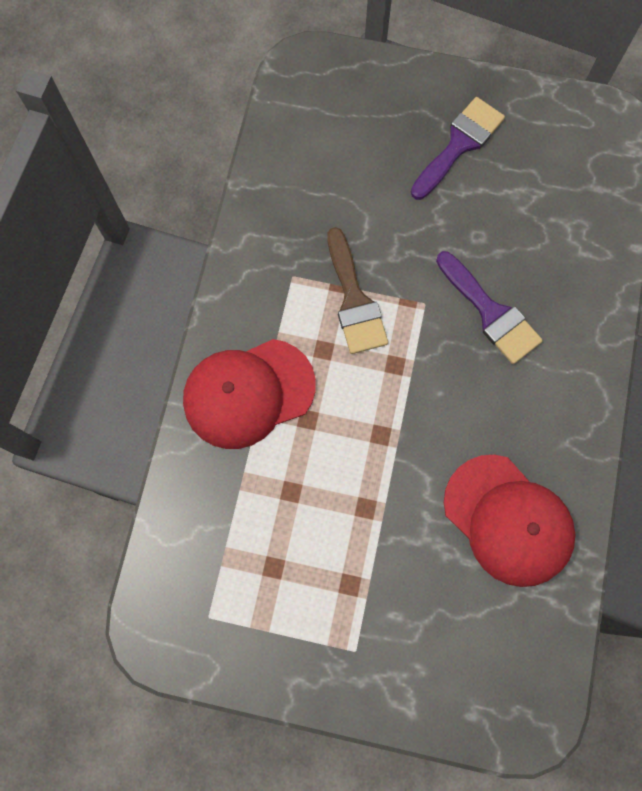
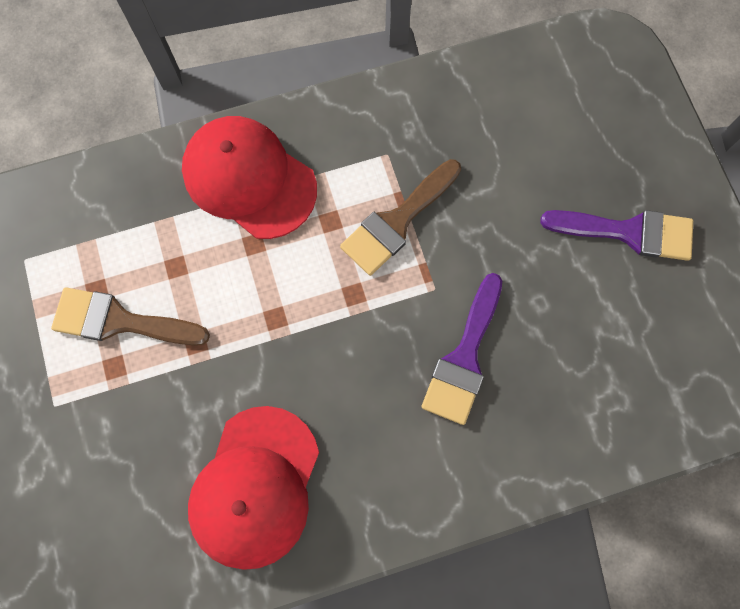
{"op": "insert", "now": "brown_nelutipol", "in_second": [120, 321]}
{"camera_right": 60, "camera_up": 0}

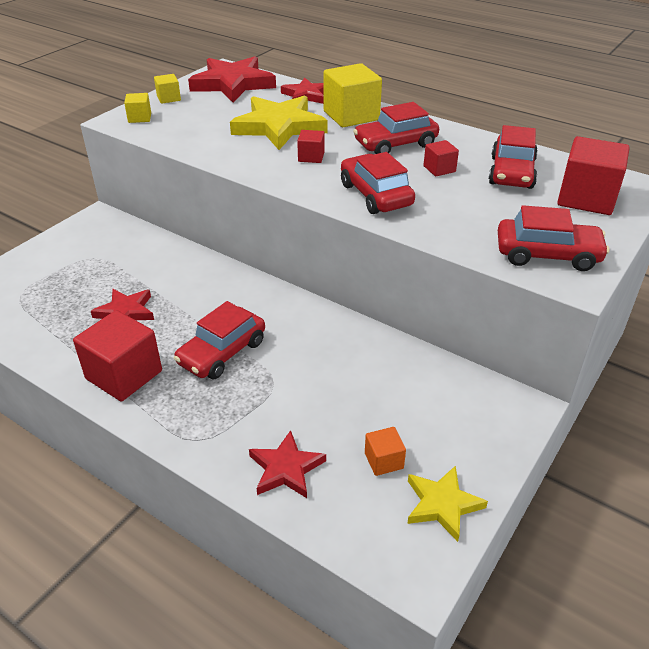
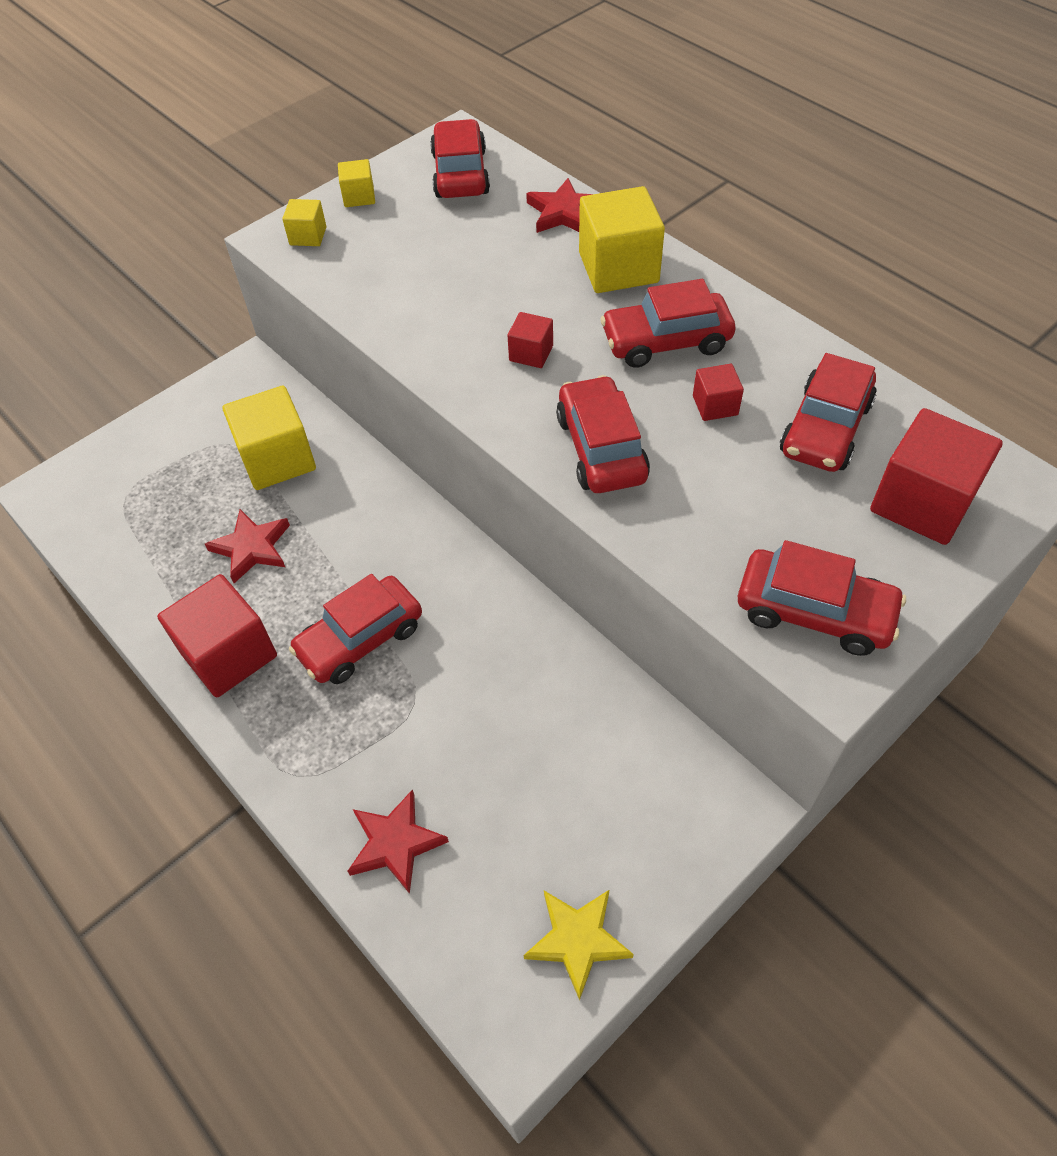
{"op": "insert", "now": "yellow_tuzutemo", "in_second": [277, 459]}
{"op": "replace", "was": "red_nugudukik", "now": "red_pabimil", "in_first": [233, 84], "in_second": [460, 174]}
{"op": "delete", "was": "yellow_nugudukik", "in_first": [279, 127]}
{"op": "delete", "was": "orange_tuzutemo", "in_first": [384, 461]}
{"camera_right": 15, "camera_up": 15}

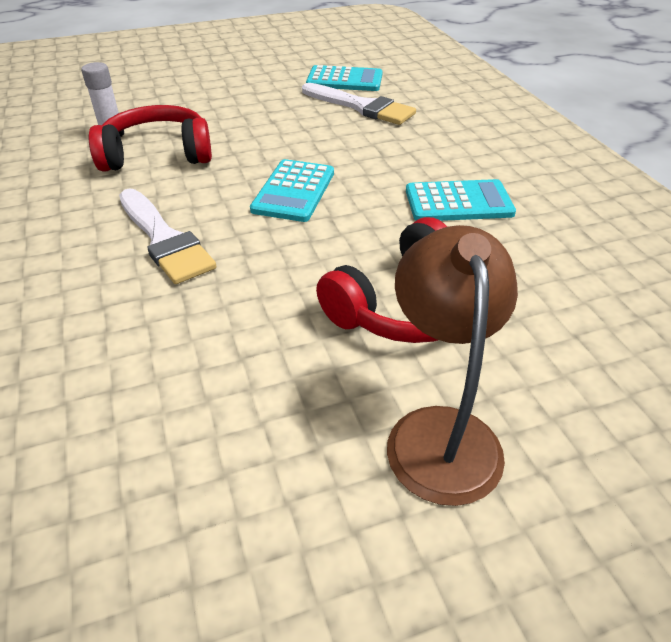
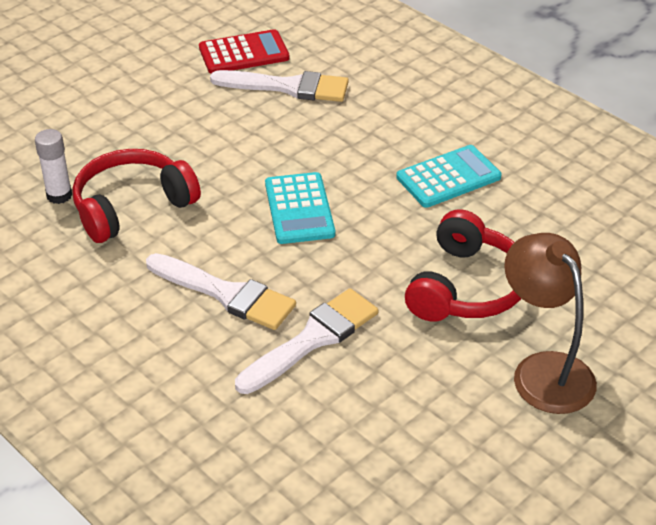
{"op": "recolor", "was": "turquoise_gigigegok", "now": "red_gigigegok", "in_first": [344, 80], "in_second": [244, 53]}
{"op": "insert", "now": "white_nelutipol", "in_second": [312, 340]}
{"camera_right": -25, "camera_up": 0}

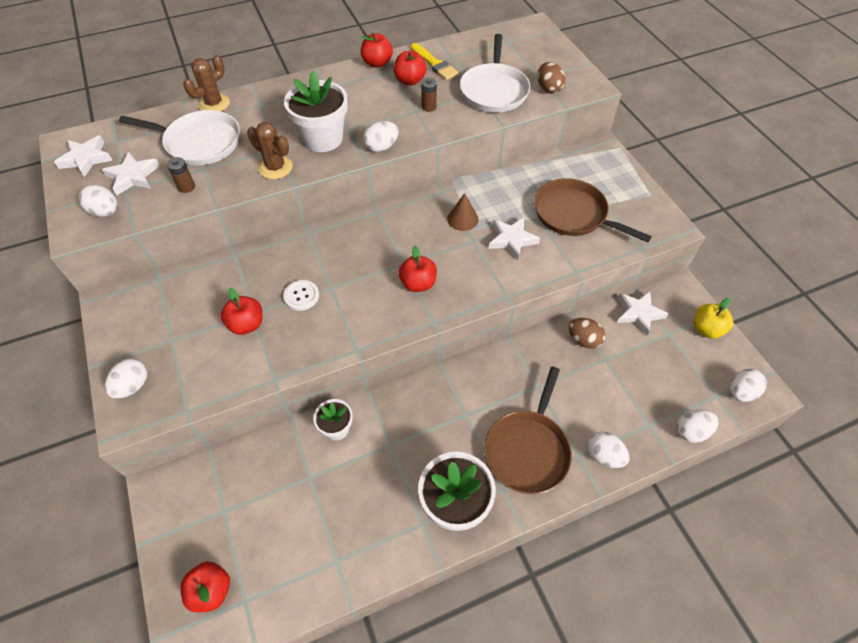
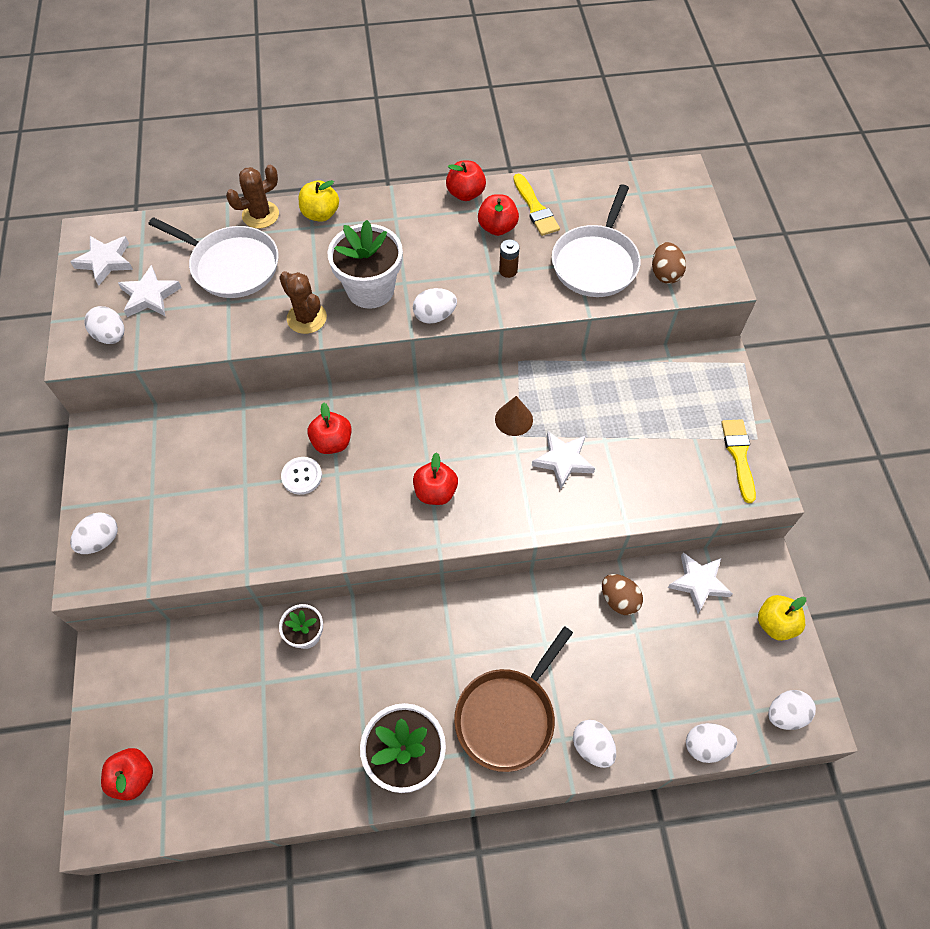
{"op": "insert", "now": "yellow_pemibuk", "in_second": [321, 214]}
{"op": "move", "was": "red_pemibuk", "in_first": [246, 324], "in_second": [332, 442]}
{"op": "insert", "now": "yellow_nelutipol", "in_second": [739, 455]}
{"op": "delete", "was": "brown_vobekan", "in_first": [186, 187]}
{"op": "delete", "was": "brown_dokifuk", "in_first": [573, 214]}
{"camera_right": 15, "camera_up": 5}

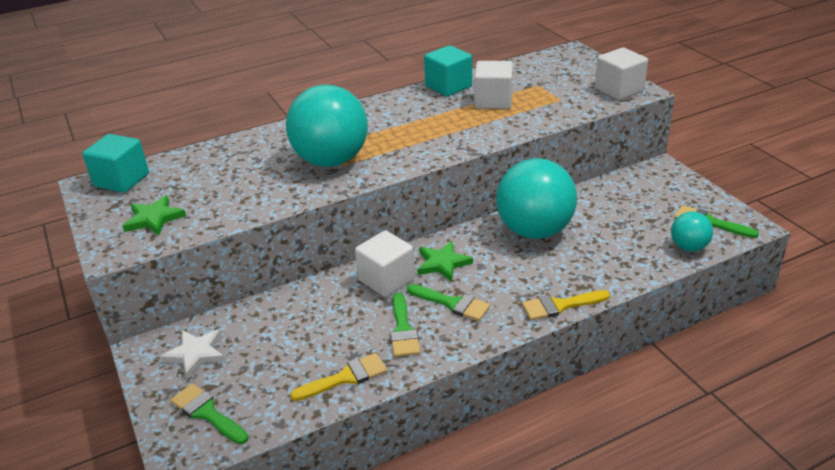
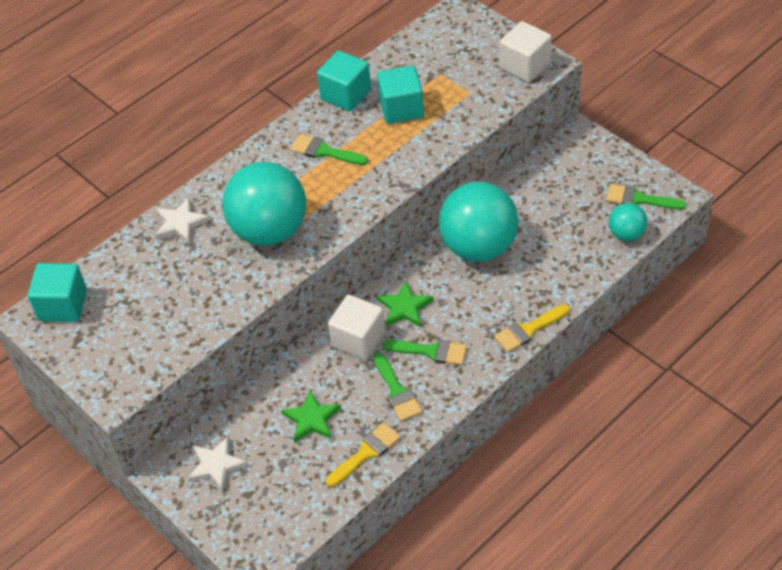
{"op": "insert", "now": "white_nugudukik", "in_second": [180, 223]}
{"op": "move", "was": "green_nugudukik", "in_first": [154, 218], "in_second": [311, 419]}
{"op": "move", "was": "green_nelutipol", "in_first": [207, 413], "in_second": [324, 151]}
{"op": "recolor", "was": "white_tuzutemo", "now": "turquoise_tuzutemo", "in_first": [493, 101], "in_second": [401, 108]}
{"camera_right": -15, "camera_up": 15}

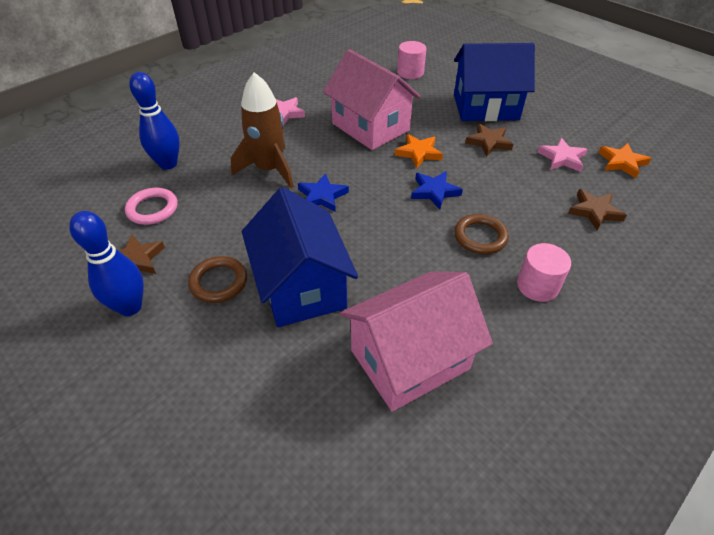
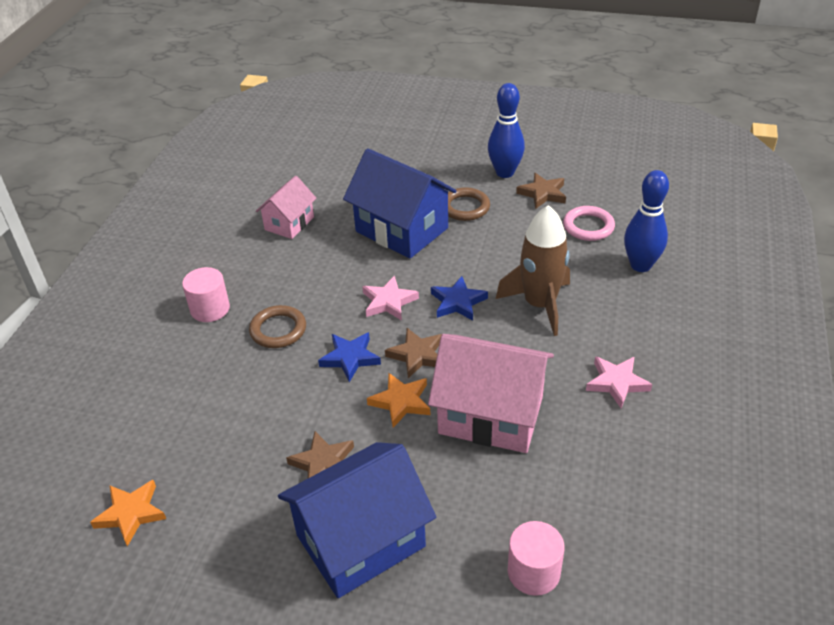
{"op": "resize", "was": "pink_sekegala", "in_first": [410, 359], "in_second": [289, 223], "ratio": 0.56}
{"op": "move", "was": "pink_nugudukik", "in_first": [562, 158], "in_second": [389, 302]}
{"op": "move", "was": "brown_nugudukik", "in_first": [594, 212], "in_second": [417, 355]}
{"camera_right": 150, "camera_up": -5}

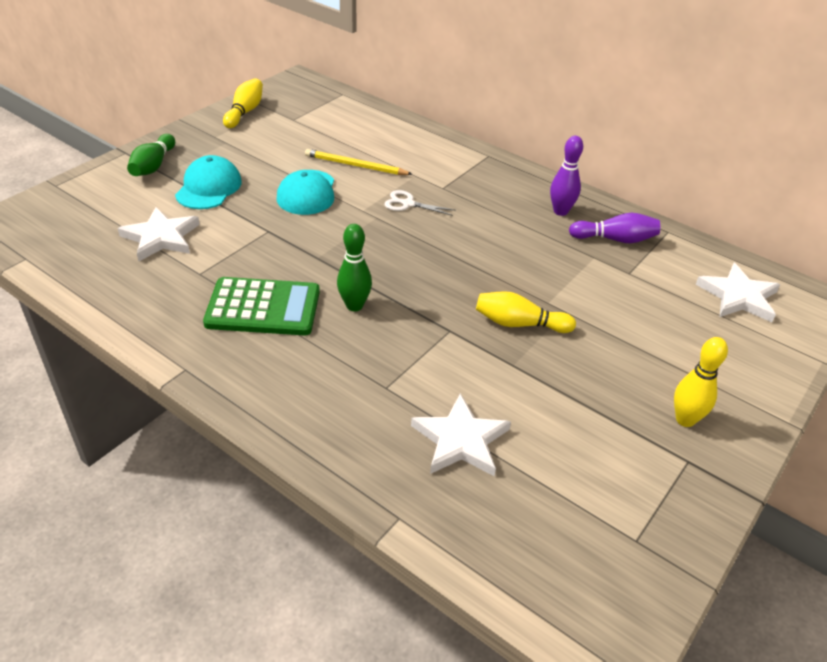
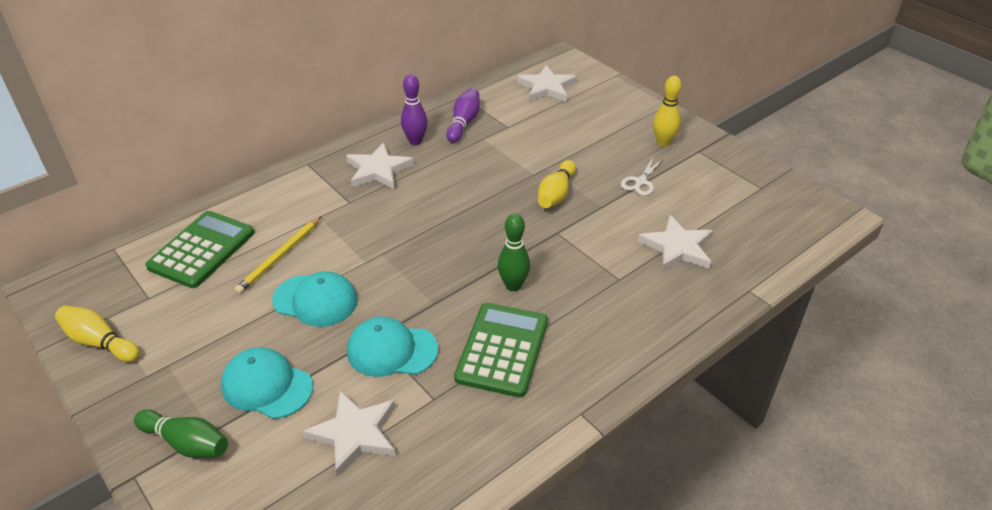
{"op": "insert", "now": "green_gigigegok", "in_second": [201, 250]}
{"op": "insert", "now": "white_nugudukik", "in_second": [378, 170]}
{"op": "insert", "now": "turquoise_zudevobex", "in_second": [392, 350]}
{"op": "move", "was": "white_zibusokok", "in_first": [407, 204], "in_second": [640, 182]}
{"camera_right": -75, "camera_up": 0}

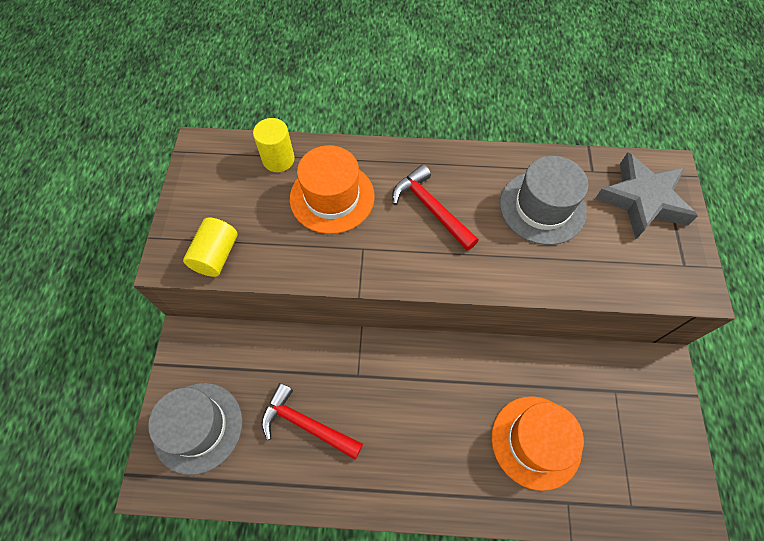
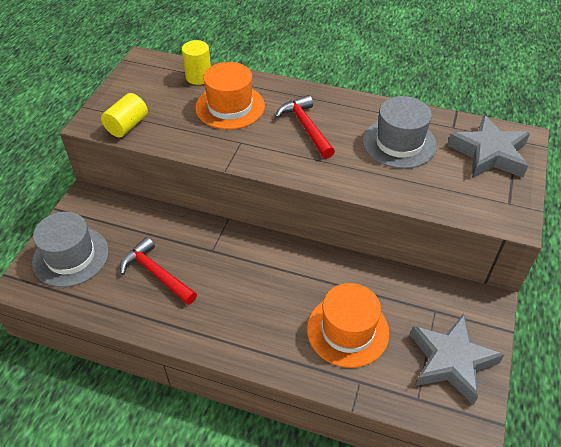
{"op": "insert", "now": "grey_nugudukik", "in_second": [451, 361]}
{"camera_right": 15, "camera_up": -15}

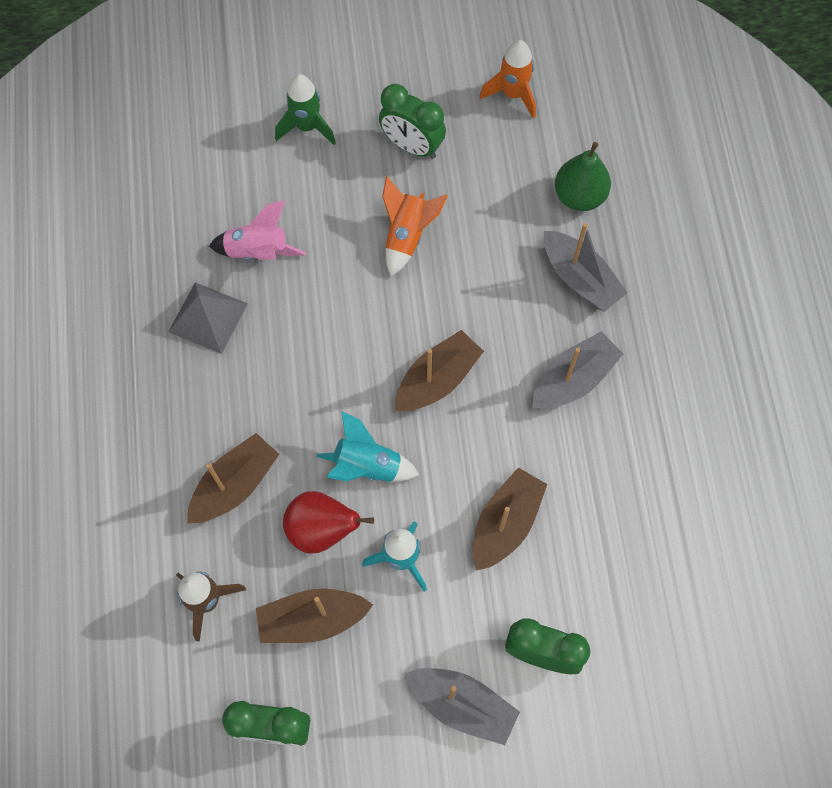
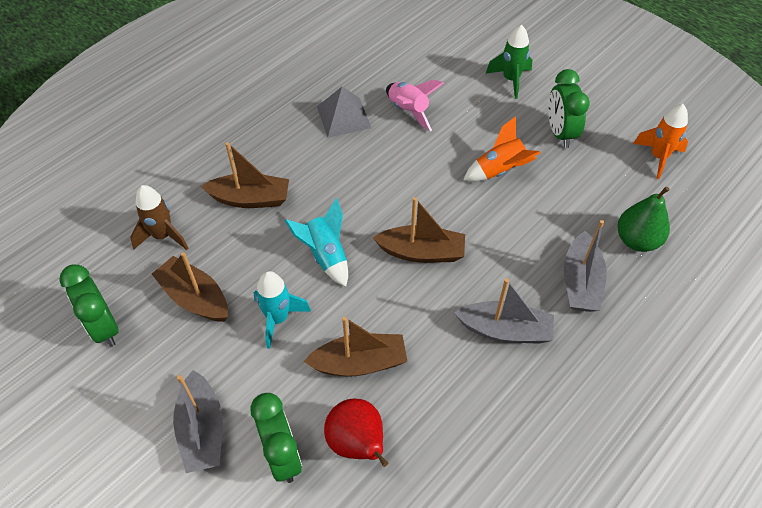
{"op": "move", "was": "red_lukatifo", "in_first": [322, 530], "in_second": [357, 443]}
{"camera_right": 50, "camera_up": -15}

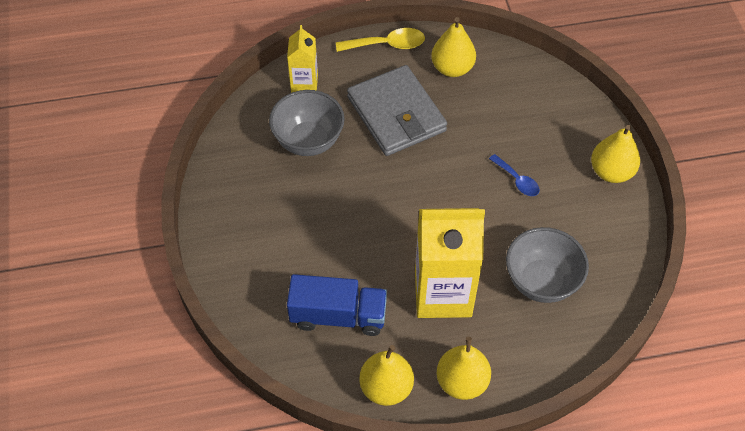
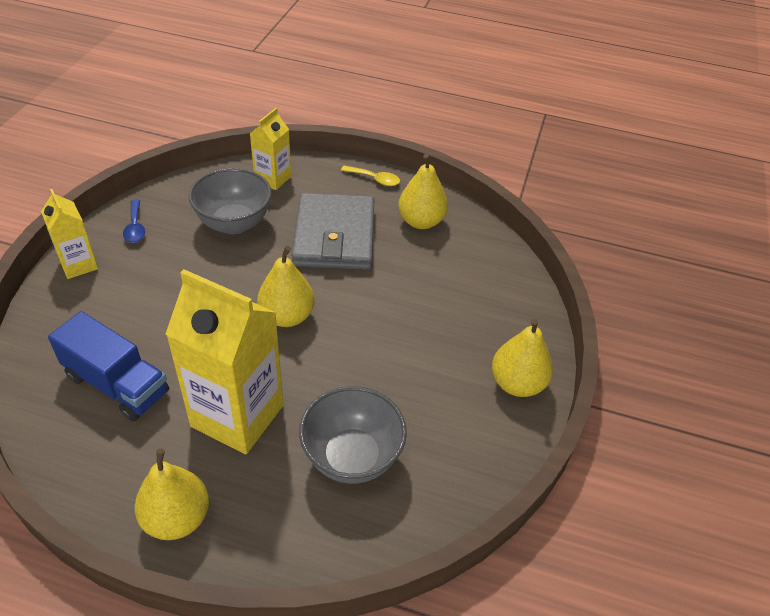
{"op": "insert", "now": "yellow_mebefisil", "in_second": [79, 264]}
{"op": "move", "was": "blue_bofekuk", "in_first": [517, 180], "in_second": [135, 227]}
{"op": "move", "was": "yellow_lukatifo", "in_first": [386, 387], "in_second": [287, 316]}
{"op": "resize", "was": "yellow_bofekuk", "in_first": [387, 45], "in_second": [375, 179], "ratio": 0.66}
{"camera_right": 25, "camera_up": -10}

